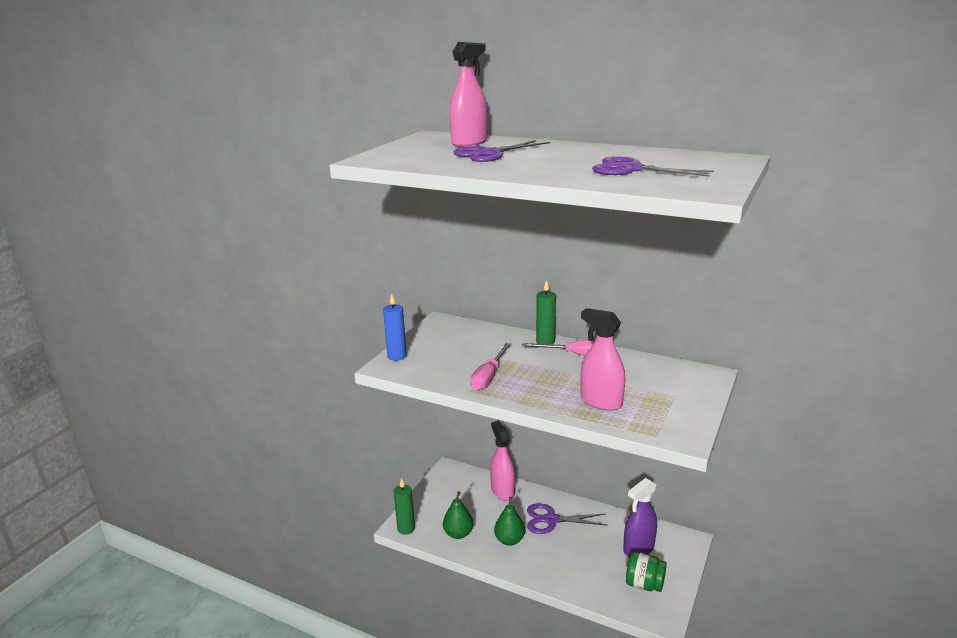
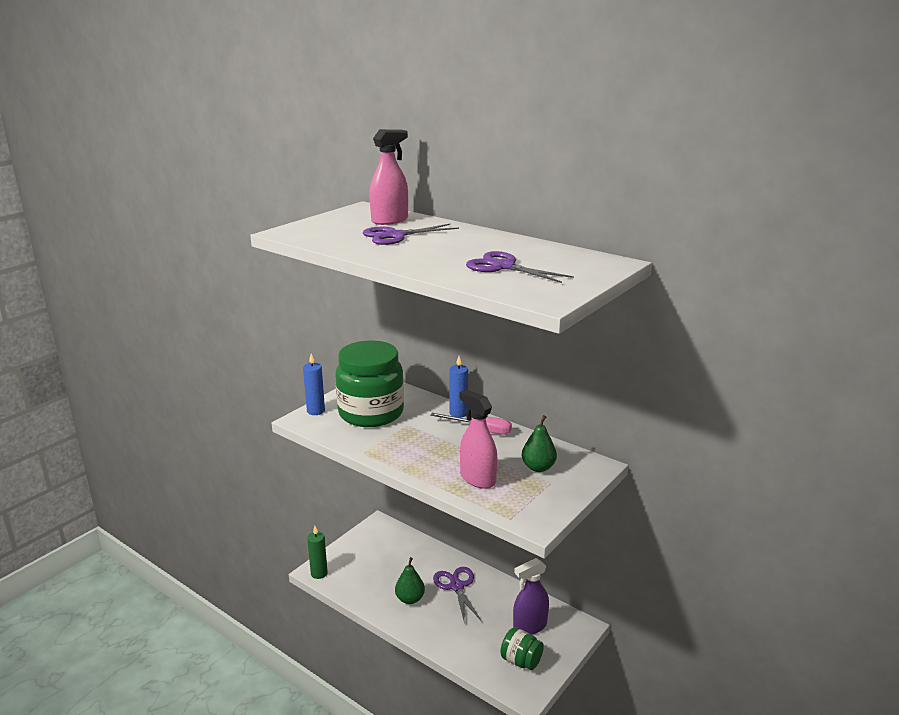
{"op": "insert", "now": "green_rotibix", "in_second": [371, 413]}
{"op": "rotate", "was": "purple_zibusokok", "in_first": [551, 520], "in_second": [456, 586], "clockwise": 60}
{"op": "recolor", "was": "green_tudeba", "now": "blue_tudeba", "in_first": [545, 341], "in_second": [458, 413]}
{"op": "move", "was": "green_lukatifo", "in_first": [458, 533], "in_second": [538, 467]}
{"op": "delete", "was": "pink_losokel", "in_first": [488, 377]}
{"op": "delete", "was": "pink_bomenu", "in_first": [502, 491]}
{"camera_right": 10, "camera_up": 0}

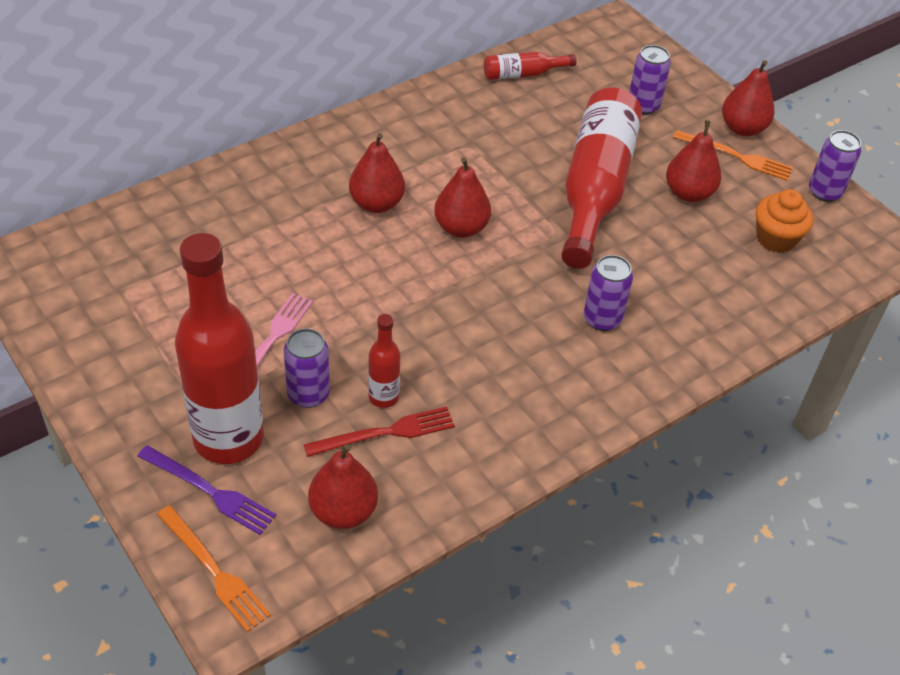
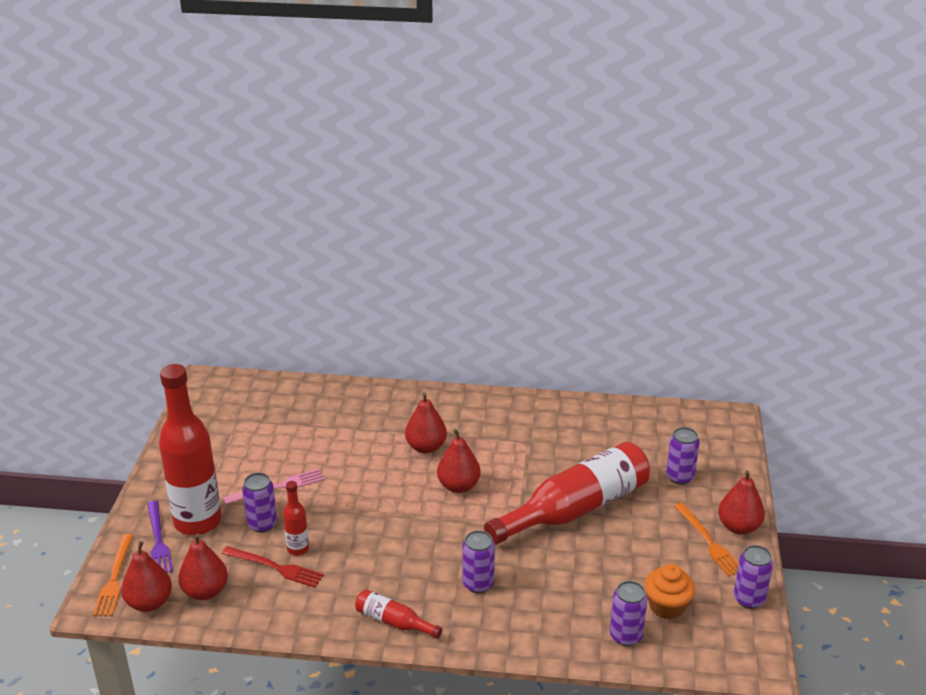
{"op": "move", "was": "red_lukatifo", "in_first": [688, 193], "in_second": [149, 603]}
{"op": "move", "was": "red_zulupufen", "in_first": [523, 74], "in_second": [394, 622]}
{"op": "insert", "now": "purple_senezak", "in_second": [625, 636]}
{"camera_right": 45, "camera_up": -15}

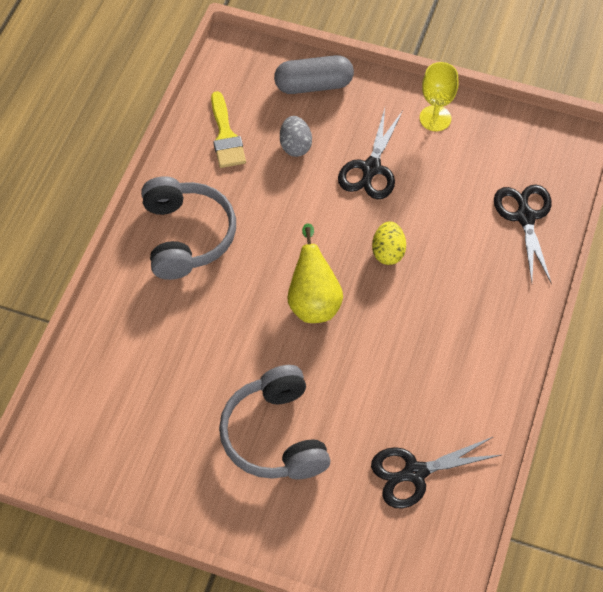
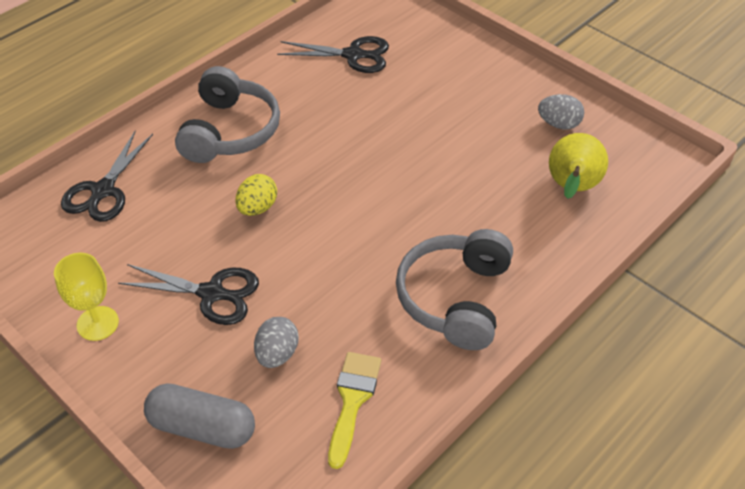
{"op": "rotate", "was": "black_zibusokok", "in_first": [371, 169], "in_second": [213, 293], "clockwise": 60}
{"op": "move", "was": "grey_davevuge", "in_first": [275, 435], "in_second": [230, 131]}
{"op": "insert", "now": "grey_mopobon", "in_second": [558, 124]}
{"op": "move", "was": "yellow_lukatifo", "in_first": [313, 301], "in_second": [571, 188]}
{"camera_right": -155, "camera_up": -10}

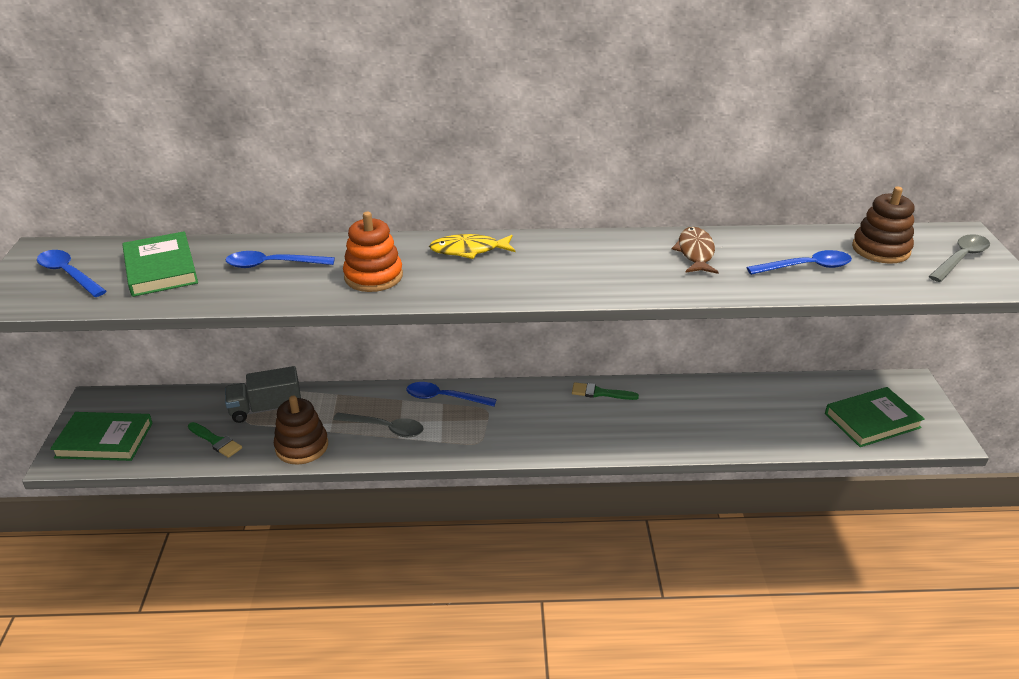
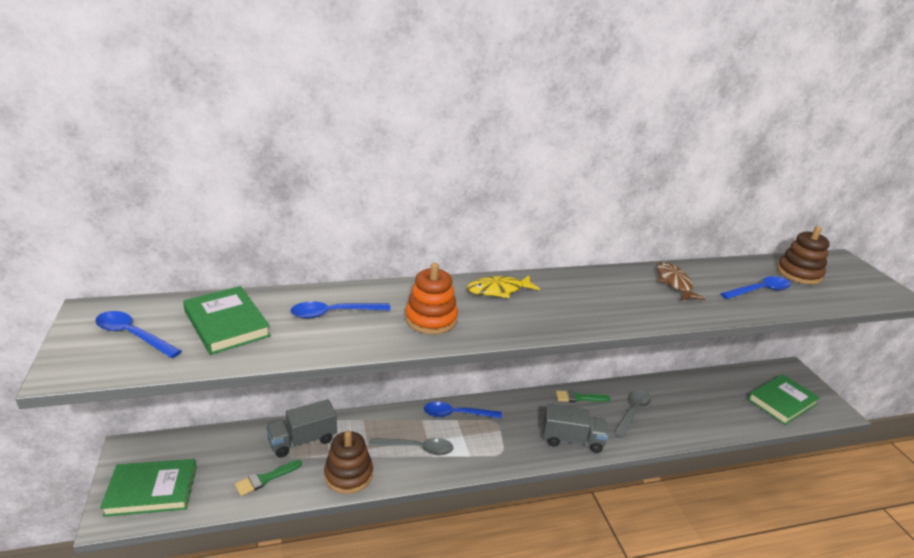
{"op": "rotate", "was": "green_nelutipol", "in_first": [216, 441], "in_second": [265, 479], "clockwise": 120}
{"op": "insert", "now": "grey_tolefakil", "in_second": [572, 440]}
{"op": "move", "was": "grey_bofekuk", "in_first": [960, 259], "in_second": [633, 412]}
{"camera_right": -15, "camera_up": -5}

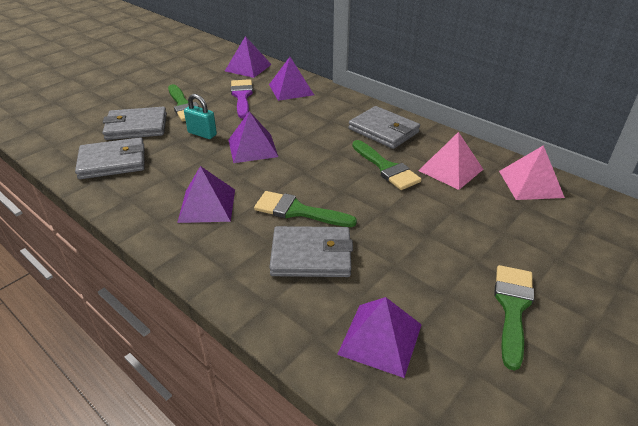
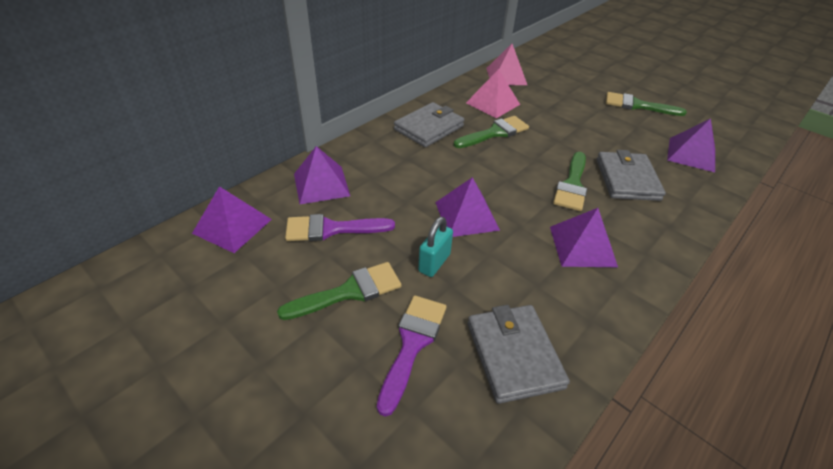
{"op": "replace", "was": "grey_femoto", "now": "purple_nelutipol", "in_first": [136, 127], "in_second": [412, 344]}
{"camera_right": -90, "camera_up": 5}

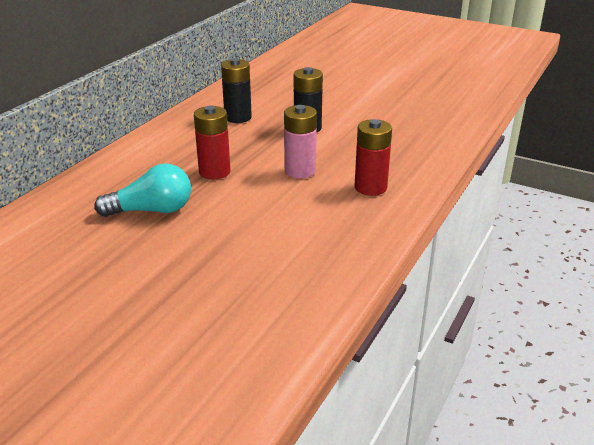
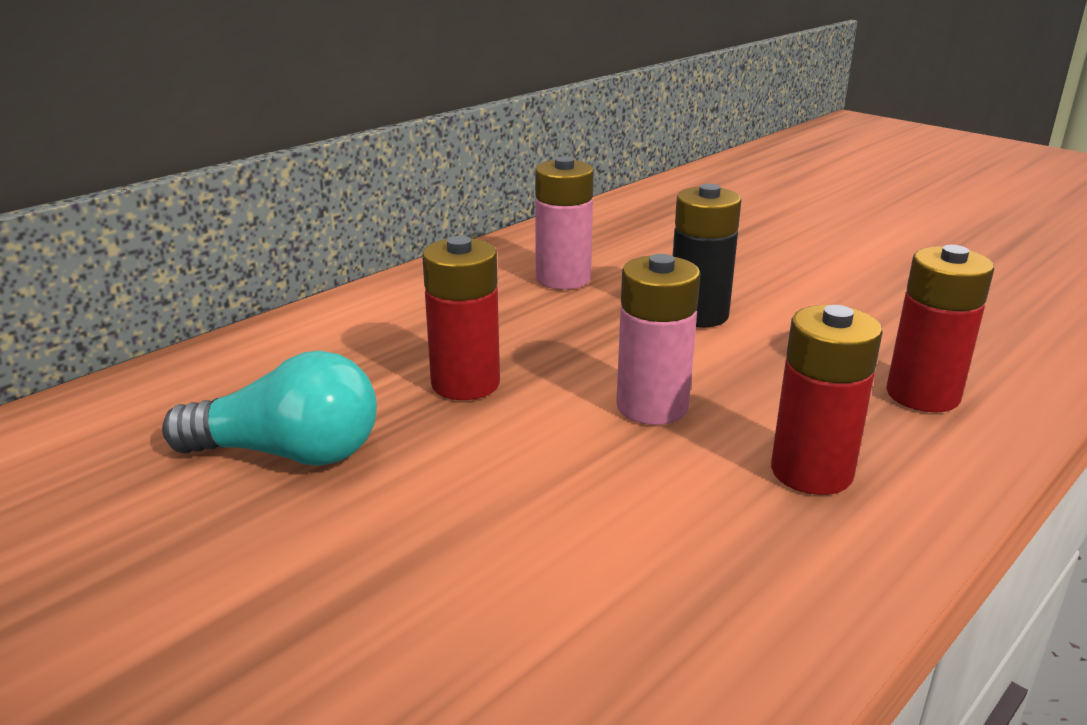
{"op": "recolor", "was": "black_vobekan", "now": "pink_vobekan", "in_first": [238, 117], "in_second": [563, 279]}
{"op": "insert", "now": "red_vobekan", "in_second": [922, 395]}
{"camera_right": 15, "camera_up": -5}

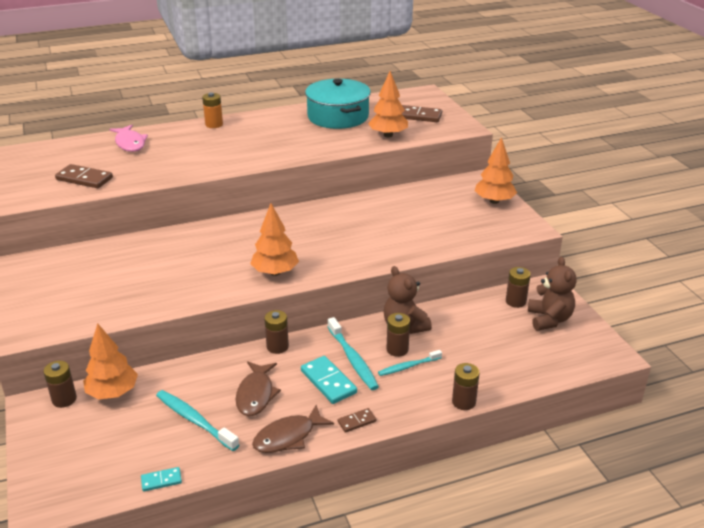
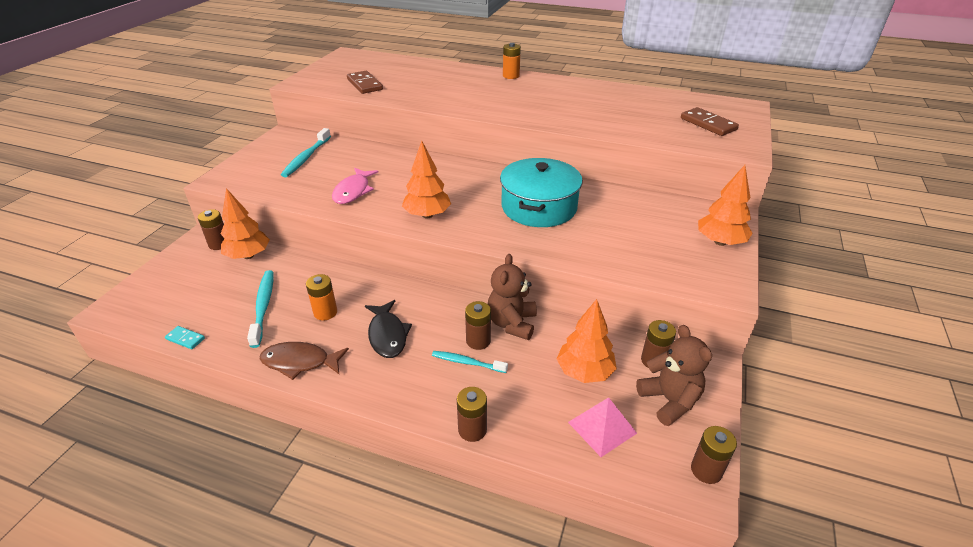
{"op": "move", "was": "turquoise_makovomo", "in_first": [353, 359], "in_second": [306, 158]}
{"op": "replace", "was": "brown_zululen", "now": "orange_vobekan", "in_first": [256, 394], "in_second": [325, 312]}
{"op": "move", "was": "pink_zululen", "in_first": [130, 143], "in_second": [353, 191]}
{"op": "replace", "was": "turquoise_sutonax", "now": "black_zululen", "in_first": [328, 382], "in_second": [387, 335]}
{"op": "move", "was": "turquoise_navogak", "in_first": [338, 116], "in_second": [539, 207]}
{"op": "move", "was": "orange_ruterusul", "in_first": [388, 135], "in_second": [584, 372]}
{"op": "insert", "now": "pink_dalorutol", "in_second": [602, 427]}
{"op": "rotate", "was": "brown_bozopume", "in_first": [549, 319], "in_second": [669, 400], "clockwise": -60}
{"op": "move", "was": "brown_vobekan", "in_first": [277, 347], "in_second": [706, 470]}
{"op": "delete", "was": "brown_sutonax", "in_first": [356, 421]}
{"camera_right": 40, "camera_up": 5}

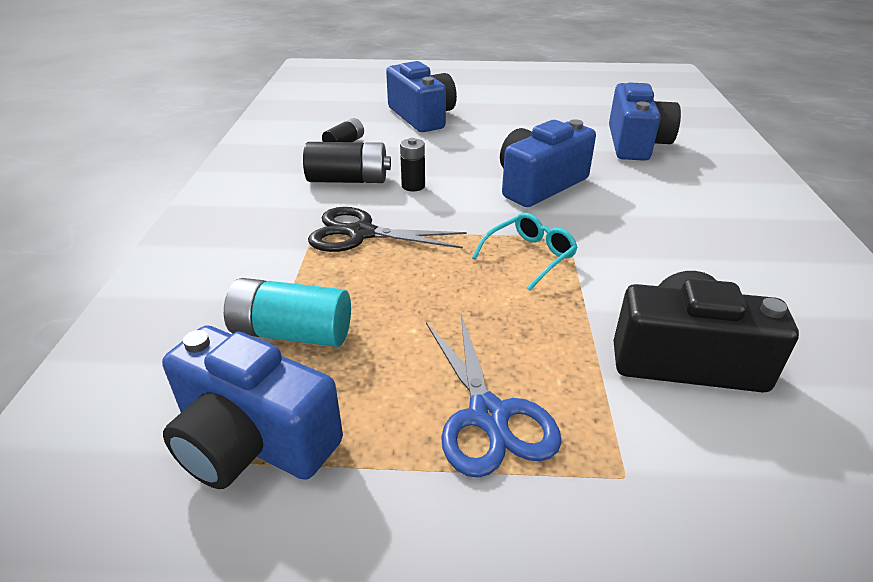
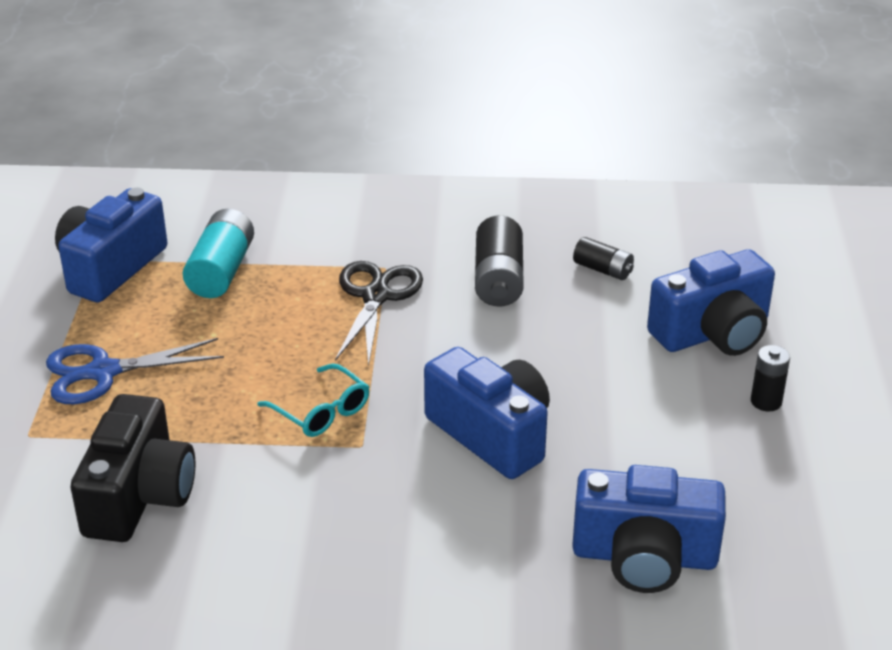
{"op": "move", "was": "black_vobekan", "in_first": [413, 186], "in_second": [766, 401]}
{"camera_right": 90, "camera_up": 0}

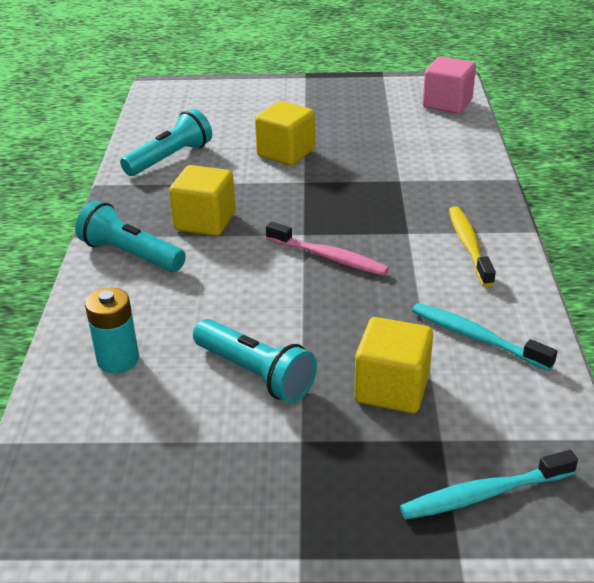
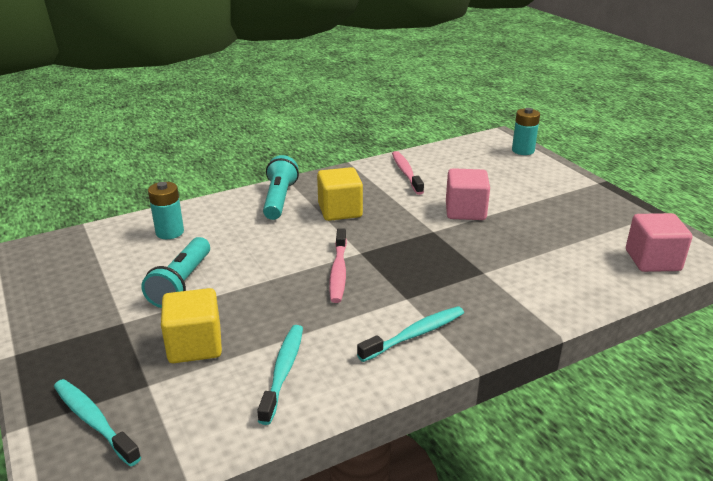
{"op": "recolor", "was": "yellow_makovomo", "now": "turquoise_makovomo", "in_first": [469, 245], "in_second": [415, 334]}
{"op": "replace", "was": "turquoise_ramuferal", "now": "pink_makovomo", "in_first": [170, 158], "in_second": [406, 173]}
{"op": "recolor", "was": "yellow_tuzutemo", "now": "pink_tuzutemo", "in_first": [286, 153], "in_second": [465, 211]}
{"op": "insert", "now": "turquoise_vobekan", "in_second": [523, 150]}
{"camera_right": 60, "camera_up": -5}

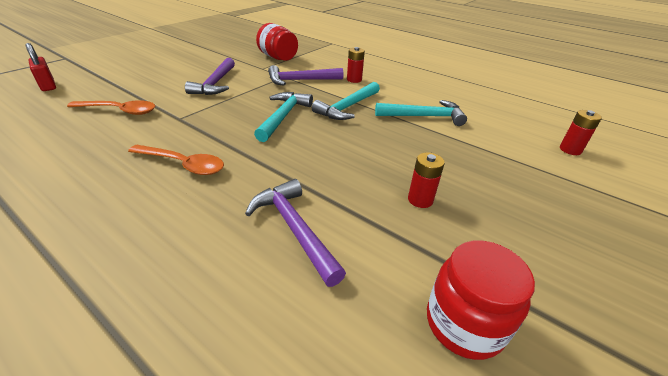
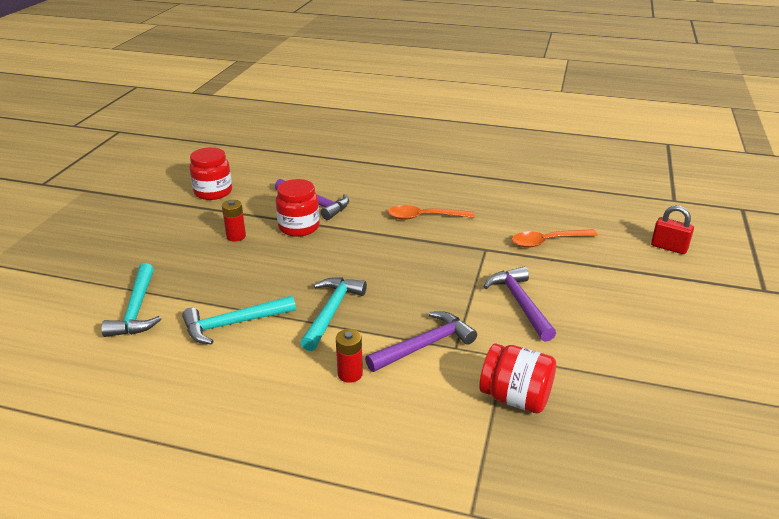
{"op": "move", "was": "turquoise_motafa", "in_first": [283, 116], "in_second": [137, 310]}
{"op": "insert", "now": "red_rotibix", "in_second": [299, 227]}
{"op": "delete", "was": "red_vobekan", "in_first": [570, 150]}
{"camera_right": 160, "camera_up": -5}

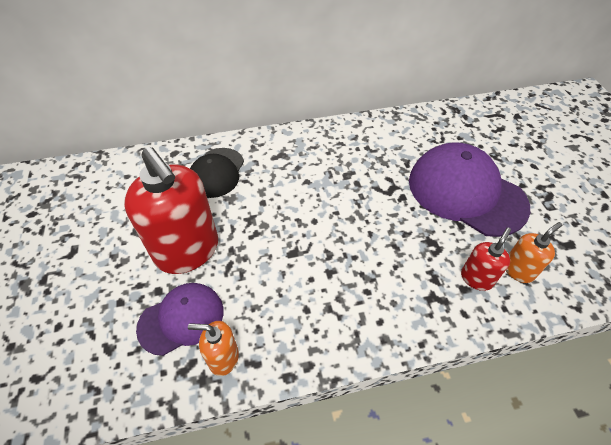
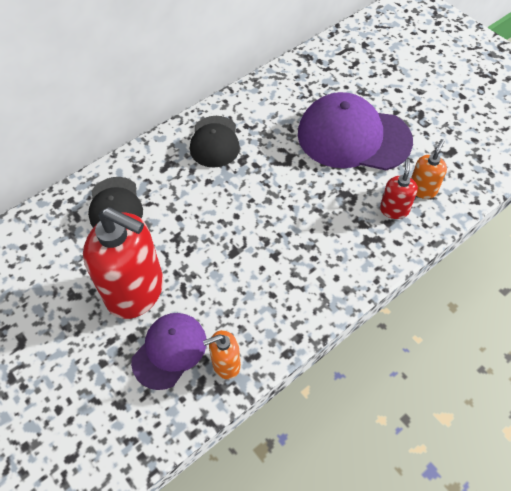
{"op": "insert", "now": "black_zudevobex", "in_second": [215, 142]}
{"camera_right": -25, "camera_up": 5}

